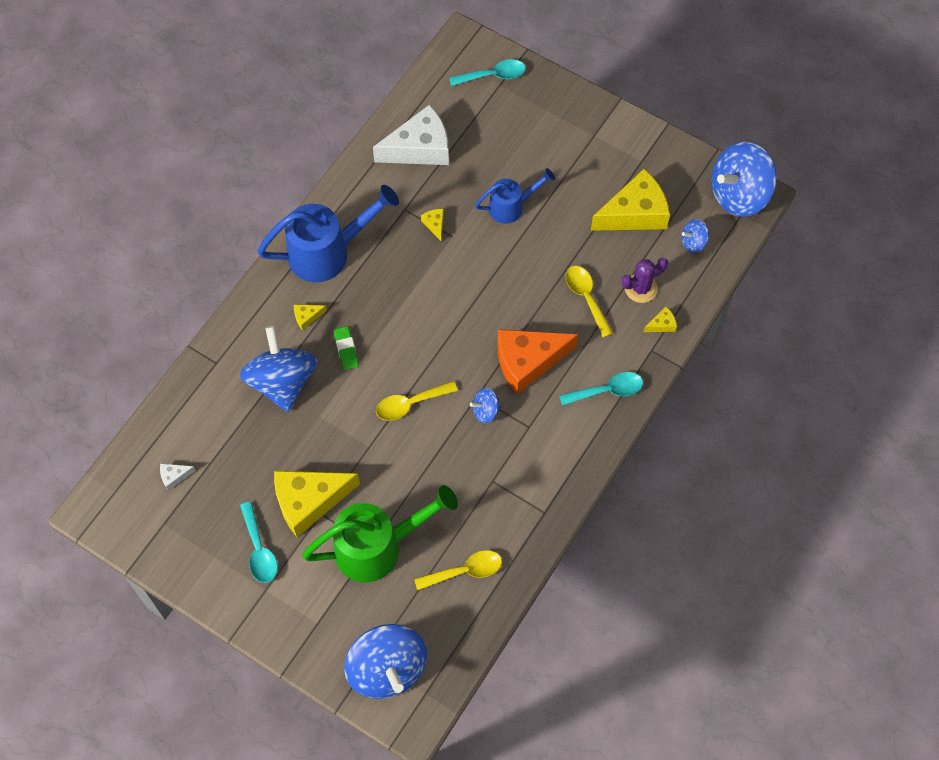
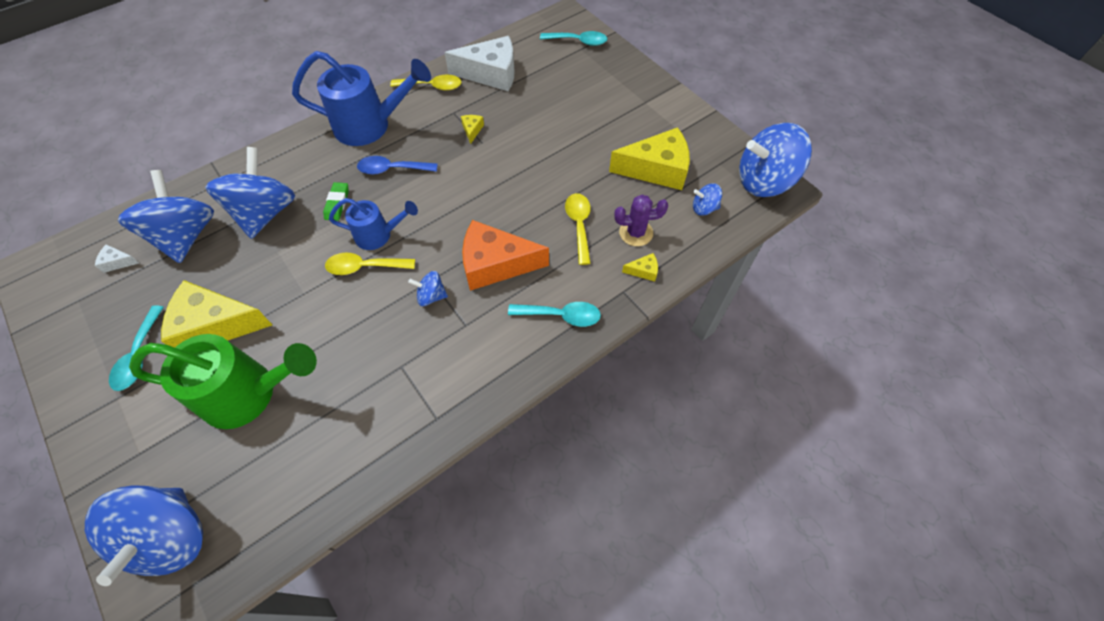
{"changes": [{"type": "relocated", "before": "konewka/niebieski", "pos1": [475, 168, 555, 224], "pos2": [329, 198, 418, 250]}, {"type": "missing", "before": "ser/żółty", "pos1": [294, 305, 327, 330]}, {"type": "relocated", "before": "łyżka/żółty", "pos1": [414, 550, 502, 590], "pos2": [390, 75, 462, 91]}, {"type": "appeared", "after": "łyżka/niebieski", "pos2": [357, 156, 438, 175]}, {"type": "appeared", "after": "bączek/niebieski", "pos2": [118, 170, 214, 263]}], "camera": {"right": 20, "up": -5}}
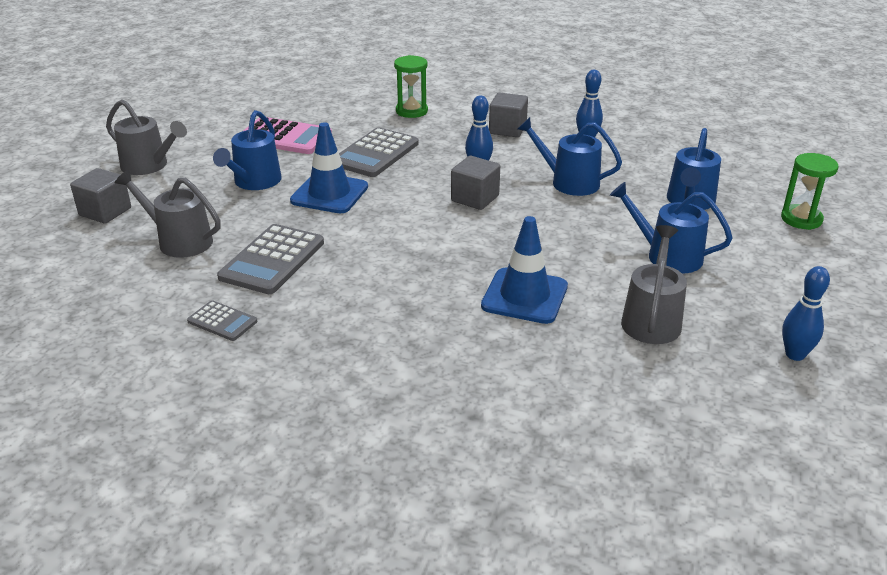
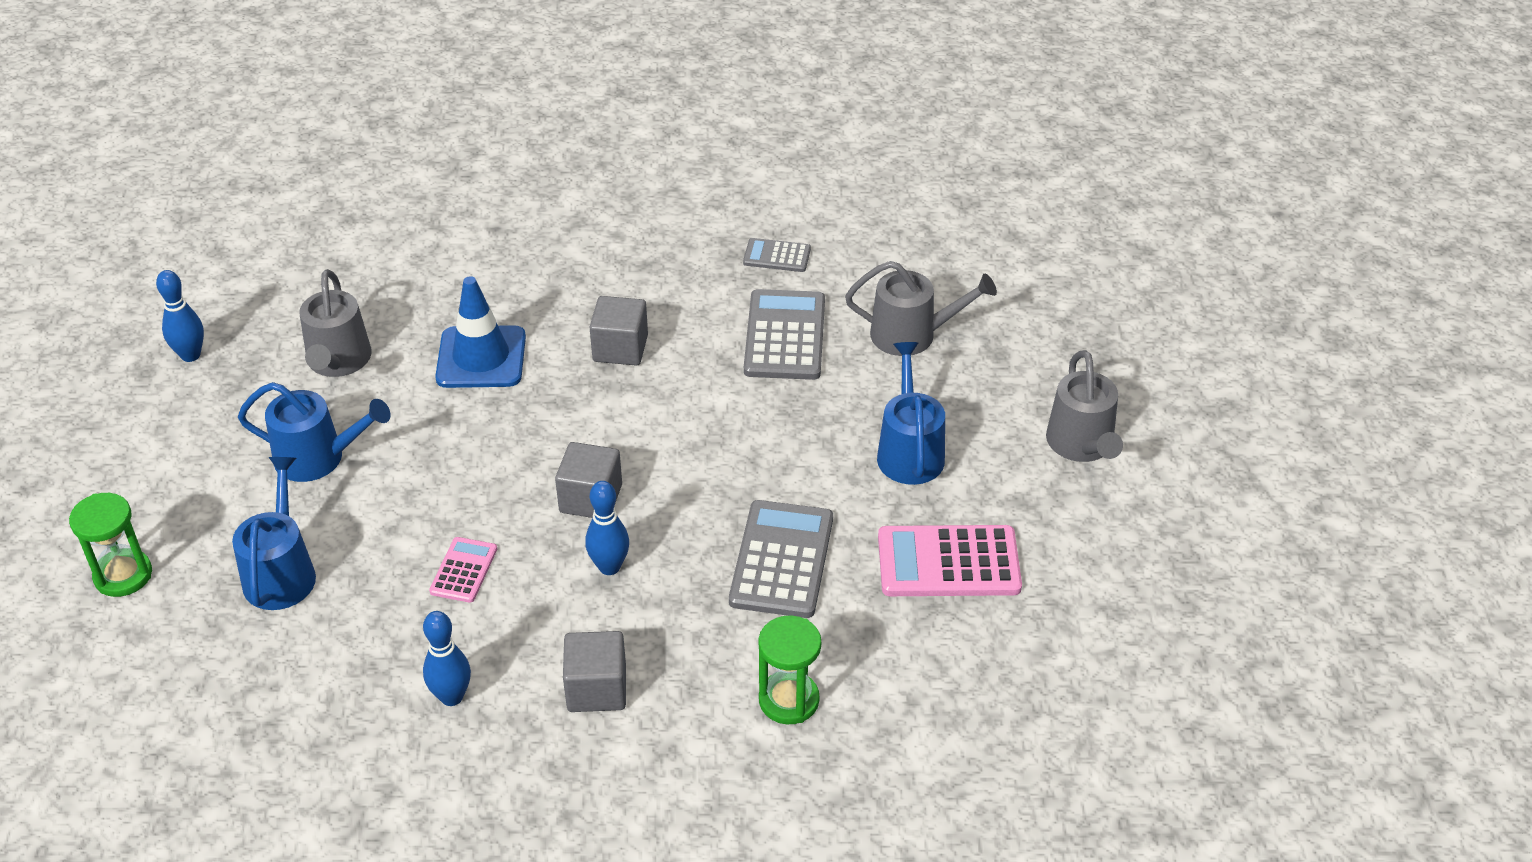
{"changes": [{"type": "spun", "before": "konewka/szary", "pos1": [106, 100, 187, 175], "pos2": [1046, 350, 1123, 462], "turn": -105}, {"type": "exchanged", "before": "konewka/niebieski", "after": "kalkulator/różowy", "pos1": [517, 117, 622, 196], "pos2": [429, 537, 497, 603]}, {"type": "missing", "before": "pachołek/niebieski", "pos1": [290, 122, 368, 213]}, {"type": "relocated", "before": "sześcian/szary", "pos1": [70, 168, 131, 224], "pos2": [590, 296, 648, 366]}], "camera": {"right": 160, "up": 10}}
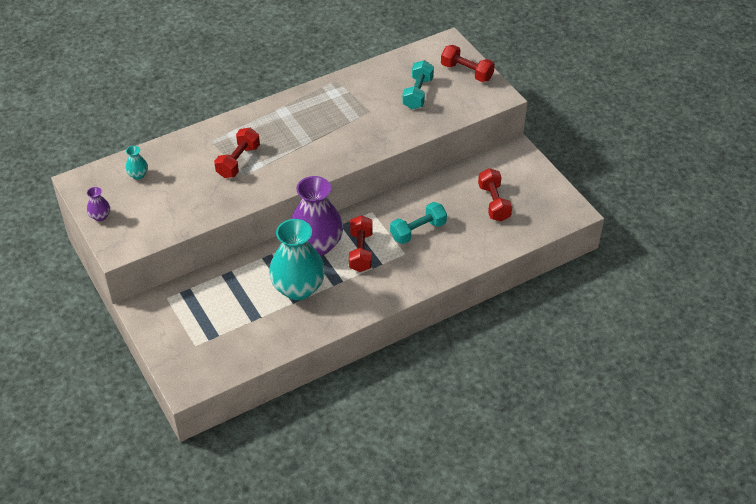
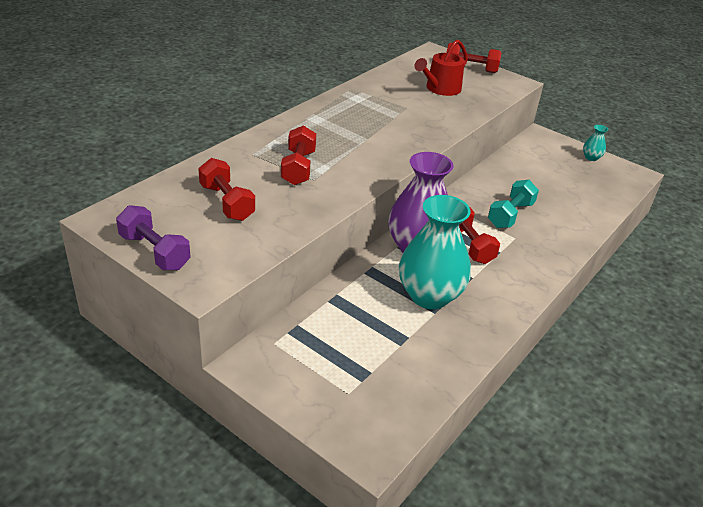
{"changes": [{"type": "exchanged", "before": "hantel/turkusowy", "after": "konewka/czerwony", "pos1": [402, 60, 434, 109], "pos2": [414, 40, 468, 96]}, {"type": "relocated", "before": "wazon/turkusowy", "pos1": [125, 146, 148, 180], "pos2": [583, 125, 608, 161]}, {"type": "relocated", "before": "hantel/czerwony", "pos1": [478, 168, 512, 221], "pos2": [198, 158, 255, 221]}, {"type": "exchanged", "before": "wazon/fioletowy", "after": "hantel/fioletowy", "pos1": [87, 187, 110, 221], "pos2": [116, 205, 191, 270]}], "camera": {"right": -25, "up": -10}}
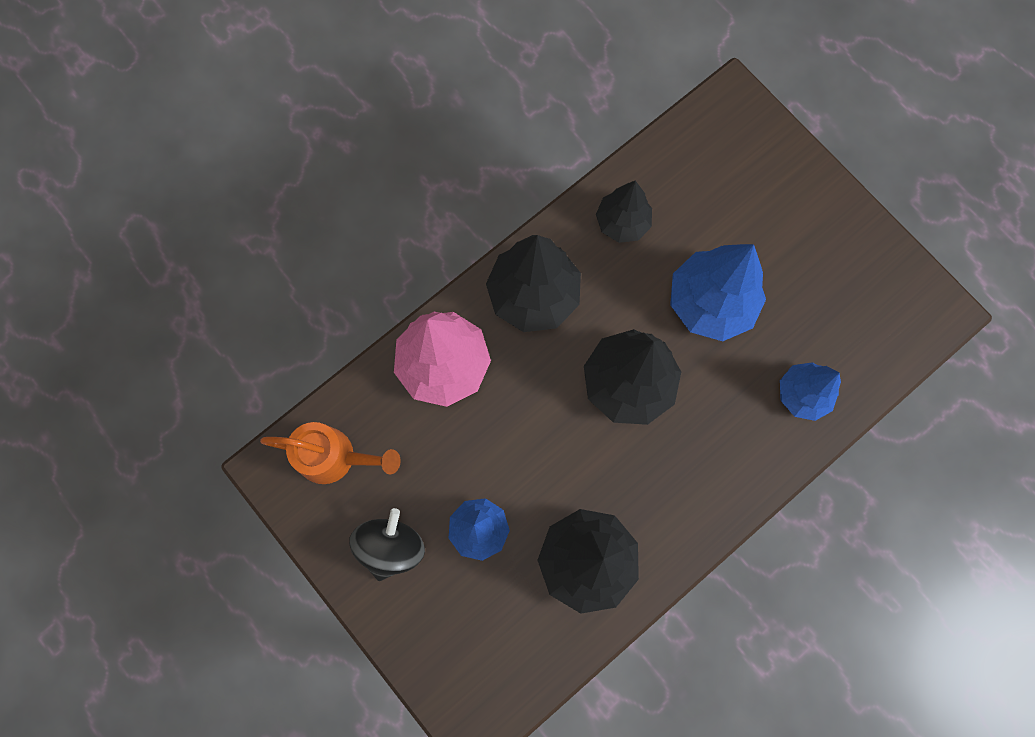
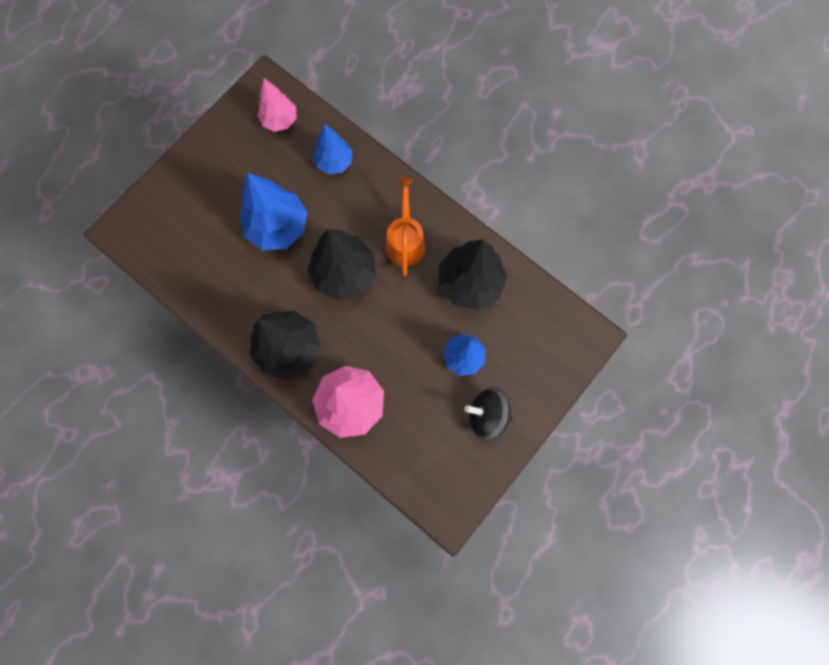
{"changes": [{"type": "missing", "before": "drzewko/czarny", "pos1": [596, 181, 652, 243]}, {"type": "relocated", "before": "konewka/pomarańczowy", "pos1": [260, 422, 401, 484], "pos2": [386, 177, 425, 276]}, {"type": "appeared", "after": "drzewko/różowy", "pos2": [258, 78, 297, 132]}], "camera": {"right": -100, "up": 0}}
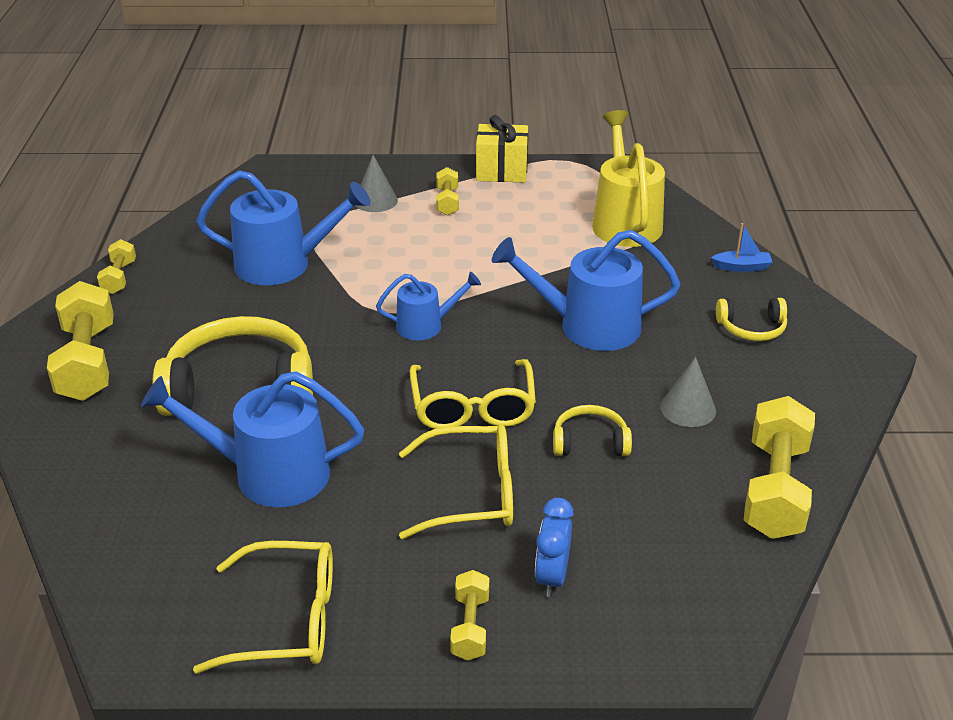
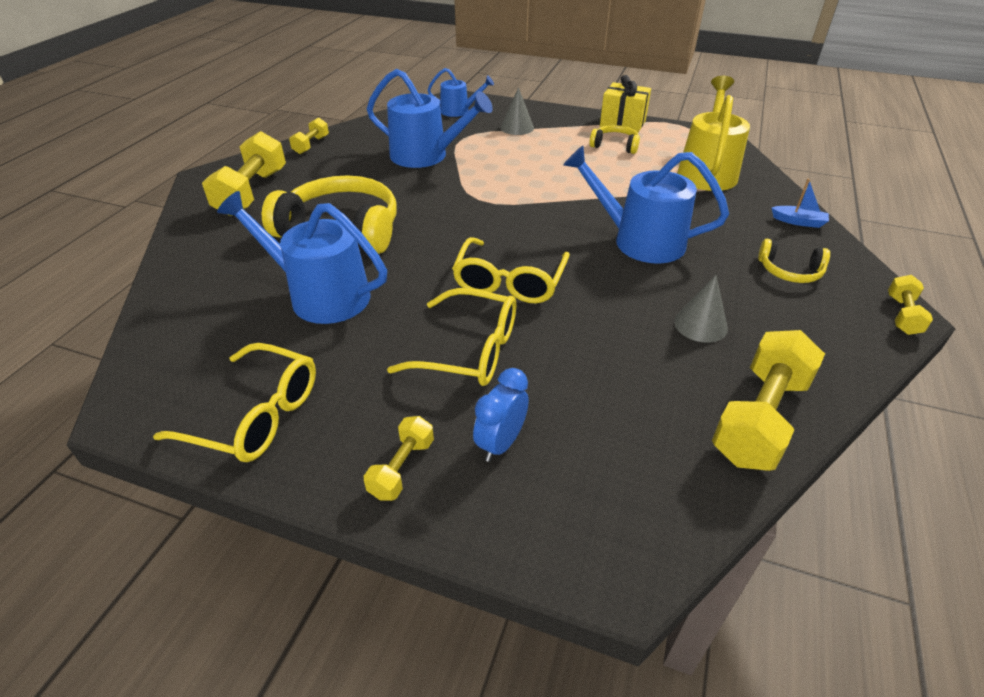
{"changes": [{"type": "relocated", "before": "hantel/żółty", "pos1": [436, 167, 459, 215], "pos2": [888, 275, 933, 335]}, {"type": "relocated", "before": "konewka/niebieski", "pos1": [376, 272, 481, 340], "pos2": [427, 68, 494, 117]}, {"type": "relocated", "before": "słuchawki/żółty", "pos1": [553, 405, 632, 456], "pos2": [589, 125, 640, 154]}], "camera": {"right": 20, "up": 5}}
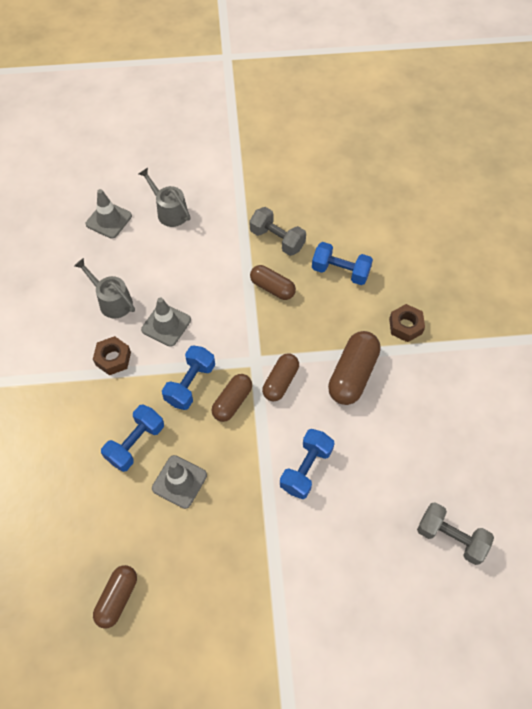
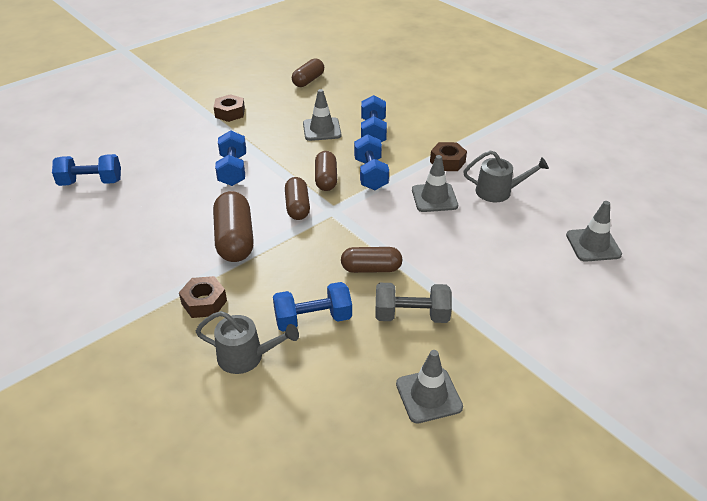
{"changes": [{"type": "relocated", "before": "konewka/szary", "pos1": [139, 167, 190, 227], "pos2": [196, 311, 299, 374]}, {"type": "colour", "before": "hantel/szary", "after": "hantel/niebieski", "pos1": [417, 502, 494, 565], "pos2": [52, 154, 121, 186]}, {"type": "spun", "before": "kapsułka/brązowy", "pos1": [93, 565, 137, 629], "pos2": [292, 58, 324, 87], "turn": 45}, {"type": "appeared", "after": "nakrętka/brązowy", "pos2": [214, 94, 245, 122]}, {"type": "appeared", "after": "pachołek/szary", "pos2": [396, 350, 463, 424]}], "camera": {"right": 145, "up": -20}}
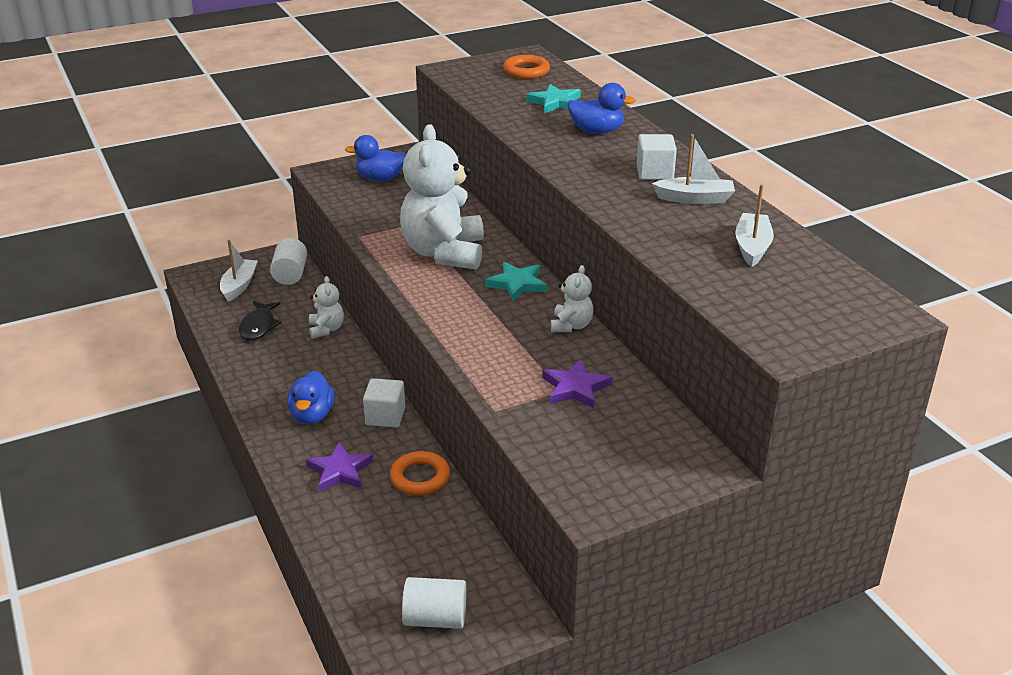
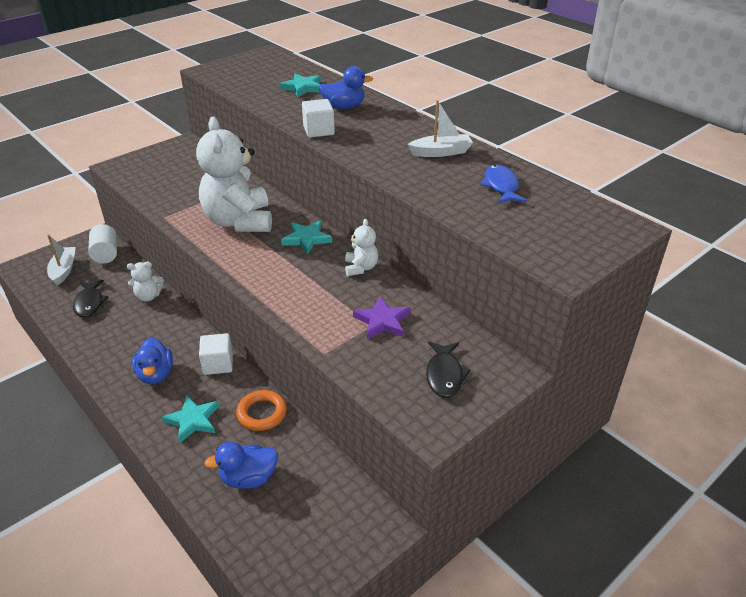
{"changes": [{"type": "missing", "before": "pierścień/pomarańczowy", "pos1": [503, 55, 550, 79]}, {"type": "relocated", "before": "sześcian/biały", "pos1": [636, 134, 677, 180], "pos2": [302, 99, 335, 138]}, {"type": "relocated", "before": "kaczka/niebieski", "pos1": [345, 135, 406, 181], "pos2": [204, 442, 278, 489]}, {"type": "exchanged", "before": "łódka/biały", "after": "ryba/niebieski", "pos1": [735, 184, 774, 267], "pos2": [480, 164, 527, 203]}, {"type": "spun", "before": "miś/biały", "pos1": [309, 276, 344, 339], "pos2": [127, 262, 164, 302], "turn": 105}, {"type": "colour", "before": "gwiazda/fioletowy", "after": "gwiazda/turkusowy", "pos1": [306, 442, 374, 492], "pos2": [162, 395, 219, 443]}, {"type": "missing", "before": "walec/biały", "pos1": [402, 577, 467, 629]}, {"type": "appeared", "after": "ryba/czarny", "pos2": [426, 341, 470, 398]}], "camera": {"right": -15, "up": 5}}
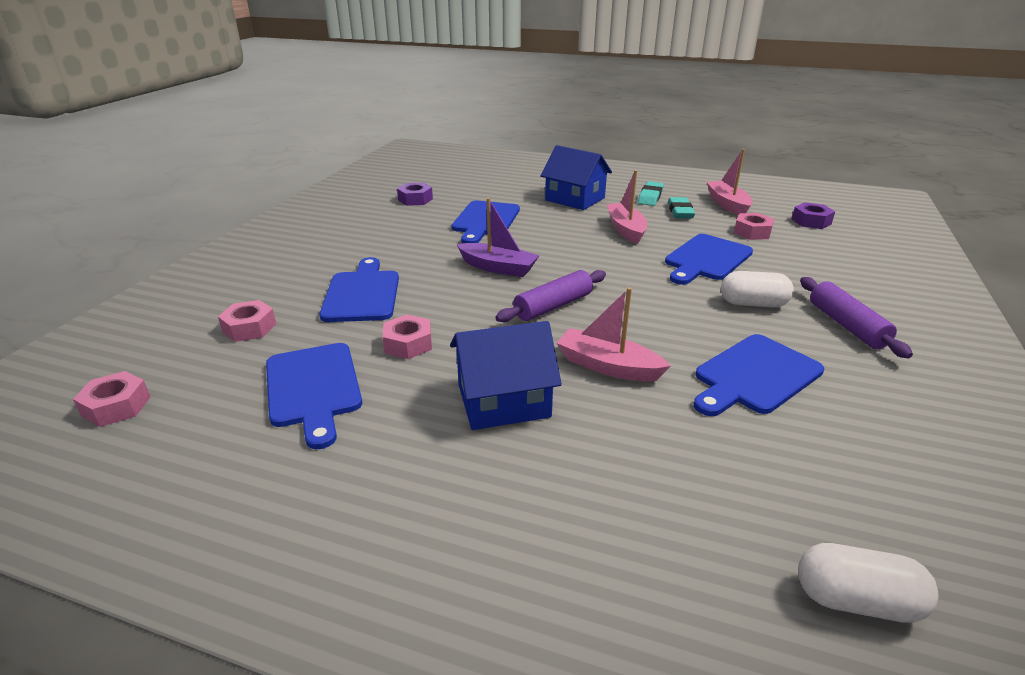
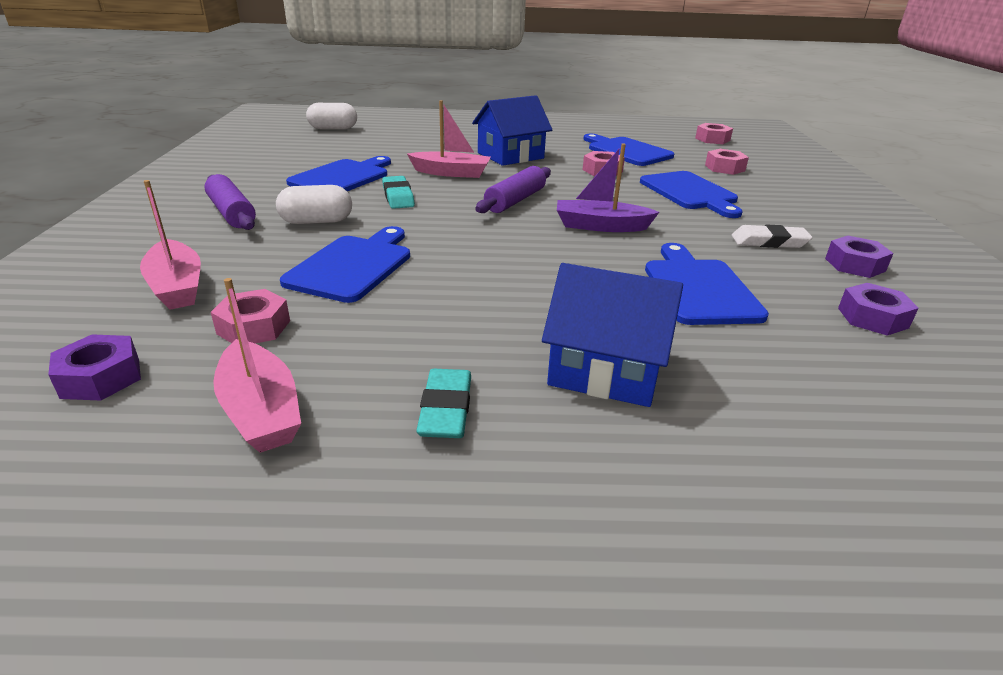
{"changes": [{"type": "relocated", "before": "łódka/różowy", "pos1": [607, 170, 647, 244], "pos2": [140, 180, 201, 310]}, {"type": "relocated", "before": "gumka do mazania/turkusowy", "pos1": [668, 197, 695, 218], "pos2": [382, 176, 415, 209]}, {"type": "appeared", "after": "gumka do mazania/biały", "pos2": [732, 225, 812, 248]}, {"type": "appeared", "after": "nakrętka/fioletowy", "pos2": [825, 236, 894, 278]}], "camera": {"right": 160, "up": 0}}
